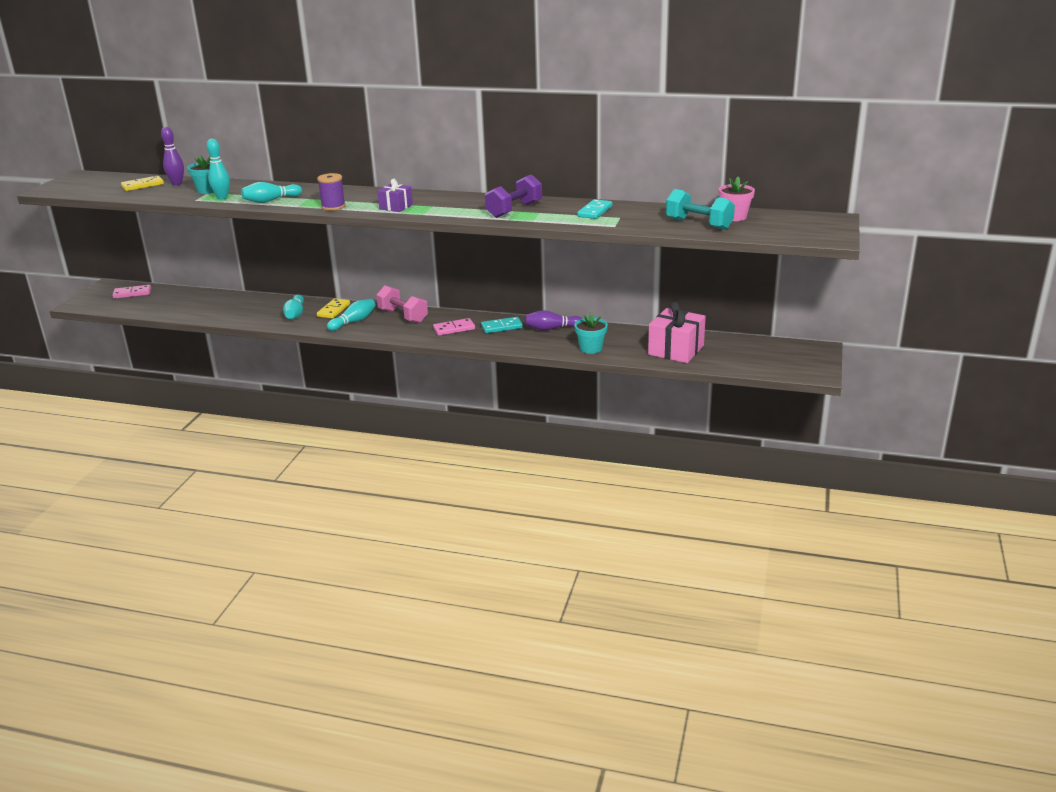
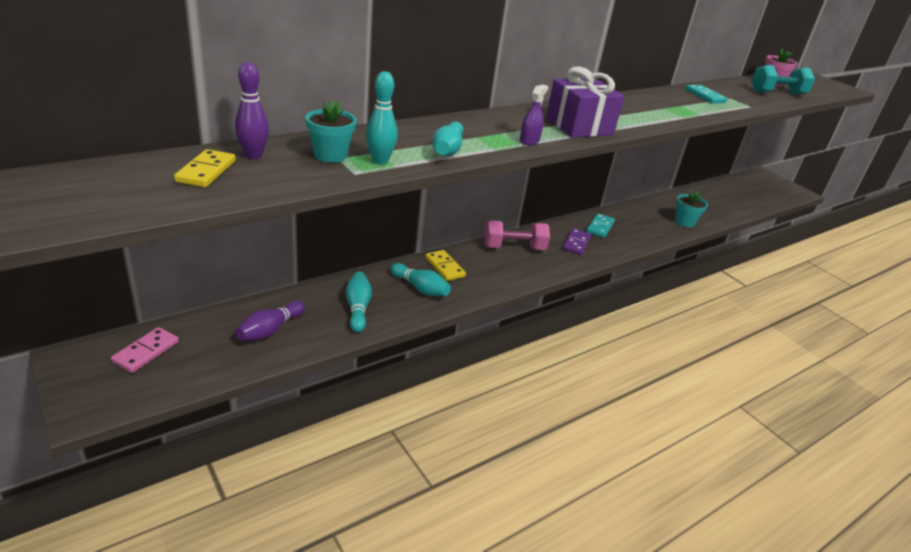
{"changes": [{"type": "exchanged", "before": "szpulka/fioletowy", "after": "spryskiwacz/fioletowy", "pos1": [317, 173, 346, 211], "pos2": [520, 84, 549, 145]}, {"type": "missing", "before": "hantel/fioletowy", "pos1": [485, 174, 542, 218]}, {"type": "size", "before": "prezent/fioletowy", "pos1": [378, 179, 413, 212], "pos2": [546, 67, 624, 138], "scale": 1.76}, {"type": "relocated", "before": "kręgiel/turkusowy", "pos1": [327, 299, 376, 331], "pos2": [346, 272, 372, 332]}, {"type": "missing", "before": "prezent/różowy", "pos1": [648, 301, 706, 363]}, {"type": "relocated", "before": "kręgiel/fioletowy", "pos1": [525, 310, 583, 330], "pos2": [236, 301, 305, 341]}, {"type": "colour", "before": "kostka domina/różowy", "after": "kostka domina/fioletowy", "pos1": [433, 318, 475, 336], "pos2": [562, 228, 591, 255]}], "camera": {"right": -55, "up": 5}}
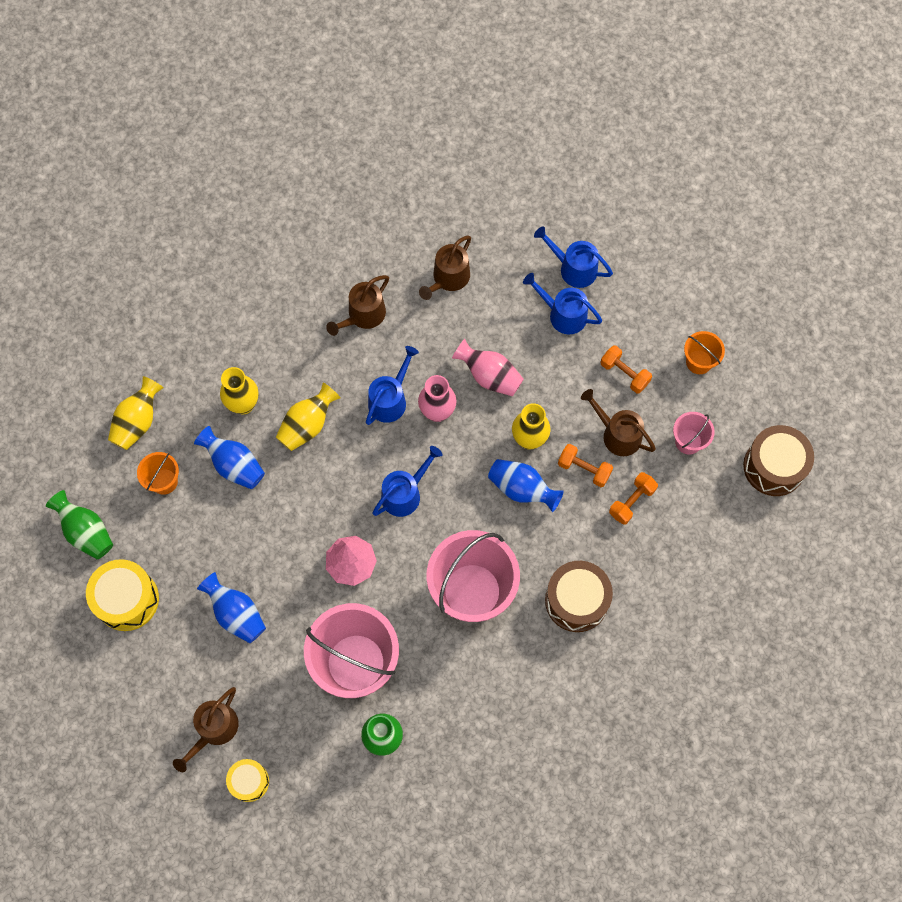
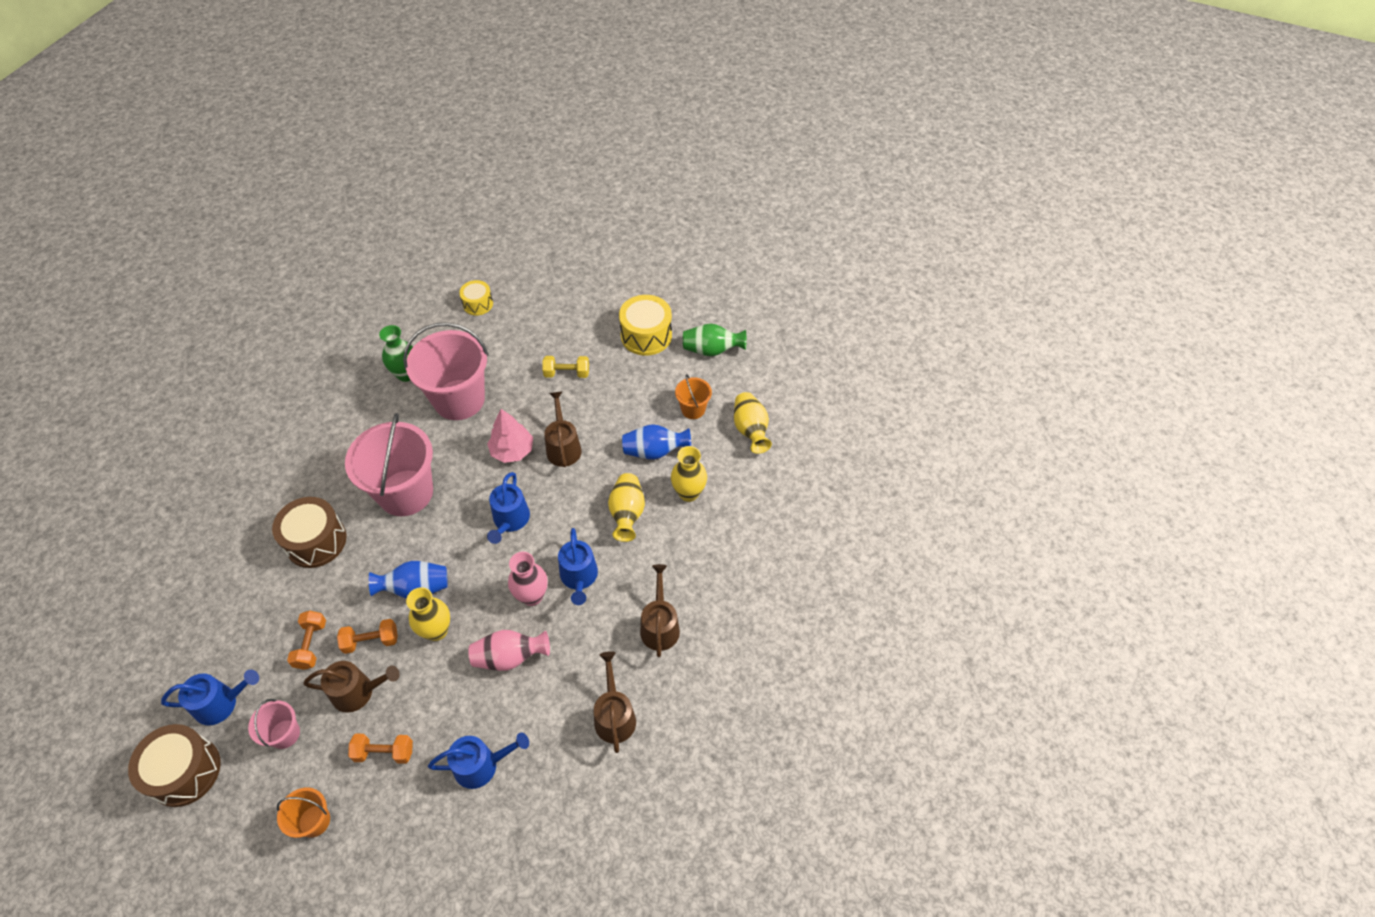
{"changes": [{"type": "relocated", "before": "konewka/niebieski", "pos1": [534, 226, 613, 288], "pos2": [161, 670, 259, 726]}, {"type": "exchanged", "before": "wazon/niebieski", "after": "hantel/żółty", "pos1": [197, 572, 266, 643], "pos2": [542, 356, 589, 378]}, {"type": "relocated", "before": "konewka/brązowy", "pos1": [173, 687, 239, 772], "pos2": [544, 392, 582, 467]}], "camera": {"right": 140, "up": -15}}
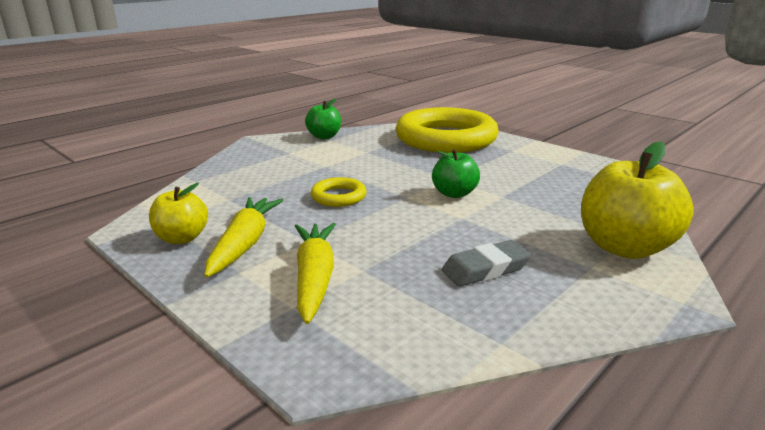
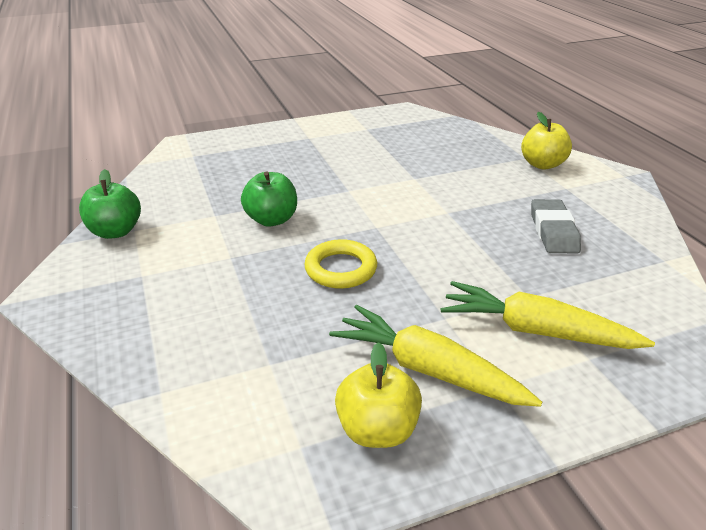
{"changes": [{"type": "missing", "before": "pierścień/żółty", "pos1": [395, 107, 499, 153]}, {"type": "size", "before": "jabłko/żółty", "pos1": [581, 141, 694, 259], "pos2": [521, 112, 572, 170], "scale": 0.58}, {"type": "relocated", "before": "jabłko/zielony", "pos1": [432, 149, 480, 198], "pos2": [241, 171, 297, 227]}], "camera": {"right": -65, "up": 10}}
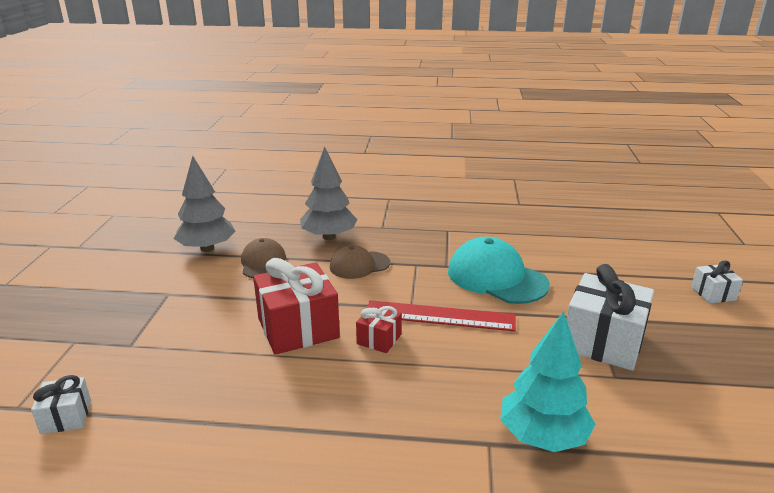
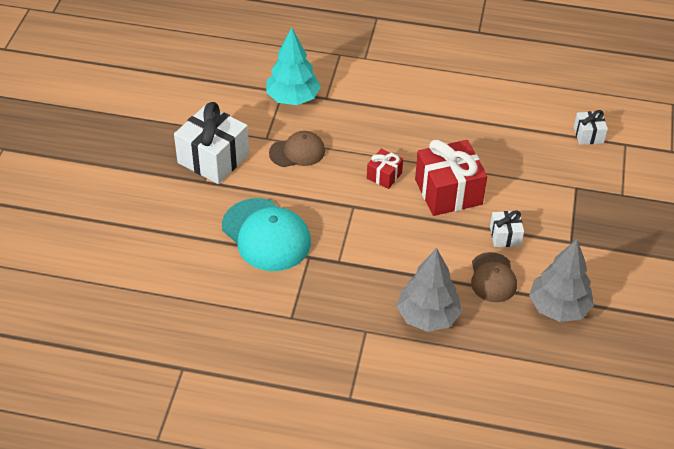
{"changes": [{"type": "relocated", "before": "czapka/brązowy", "pos1": [330, 245, 390, 279], "pos2": [269, 131, 325, 167]}, {"type": "relocated", "before": "prezent/biały", "pos1": [691, 261, 743, 303], "pos2": [490, 210, 524, 247]}, {"type": "missing", "before": "linijka/czerwony", "pos1": [367, 300, 516, 331]}], "camera": {"right": -175, "up": 20}}
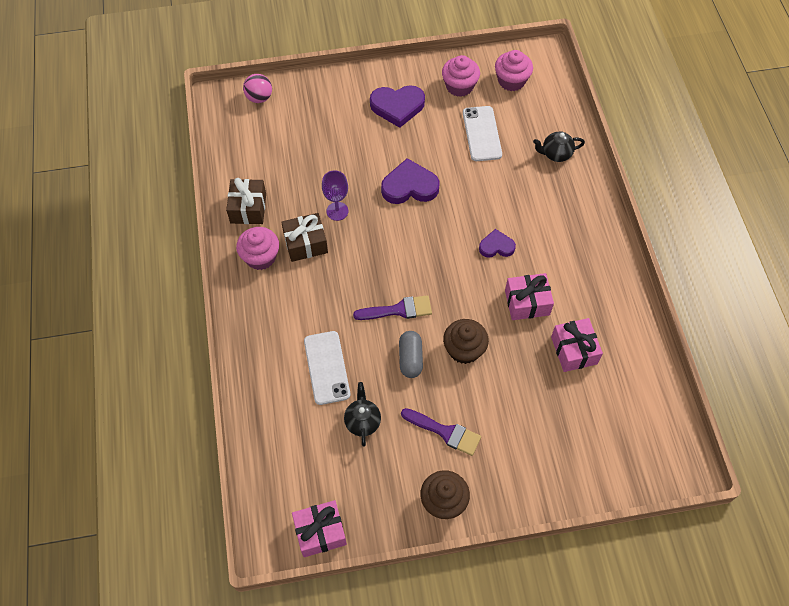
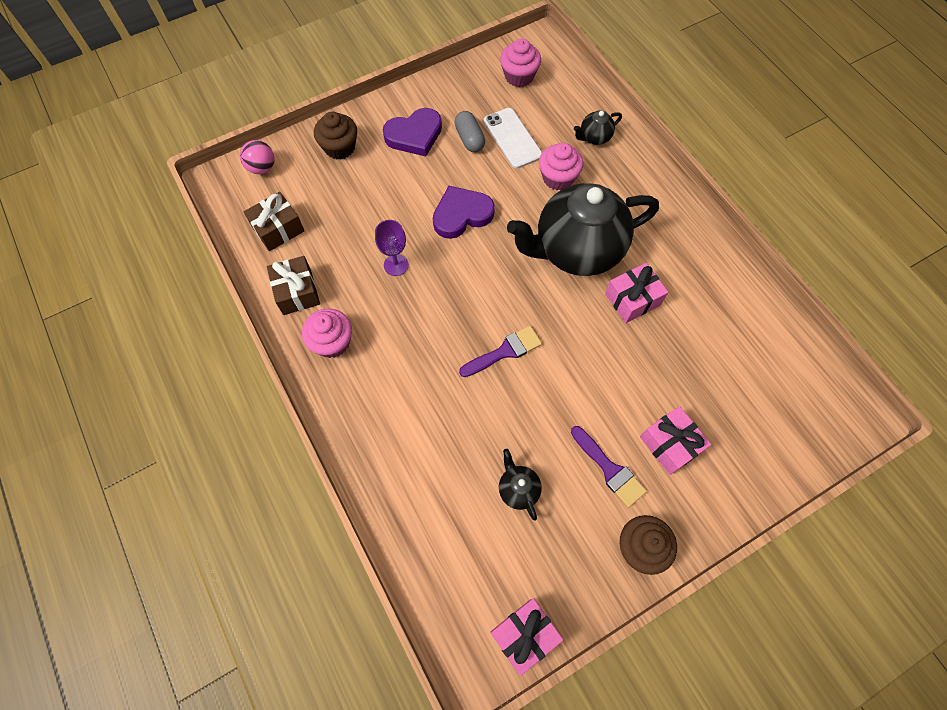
{"changes": [{"type": "relocated", "before": "muffinka/różowy", "pos1": [442, 55, 480, 97], "pos2": [539, 143, 583, 190]}, {"type": "relocated", "before": "prezent/brązowy", "pos1": [281, 213, 328, 262], "pos2": [244, 192, 304, 251]}, {"type": "exchanged", "before": "serce/fioletowy", "after": "imbryk/czarny", "pos1": [479, 229, 516, 258], "pos2": [507, 183, 659, 276]}, {"type": "relocated", "before": "prezent/różowy", "pos1": [551, 318, 603, 372], "pos2": [640, 406, 711, 475]}, {"type": "relocated", "before": "muffinka/brązowy", "pos1": [443, 319, 489, 364], "pos2": [314, 112, 357, 160]}, {"type": "missing", "before": "telefon/biały", "pos1": [304, 331, 350, 405]}, {"type": "relocated", "before": "kapsułka/szary", "pos1": [399, 331, 423, 378], "pos2": [454, 111, 485, 152]}, {"type": "spun", "before": "pędzel/fioletowy", "pos1": [401, 408, 481, 456], "pos2": [571, 426, 647, 508], "turn": 45}], "camera": {"right": -20, "up": 5}}
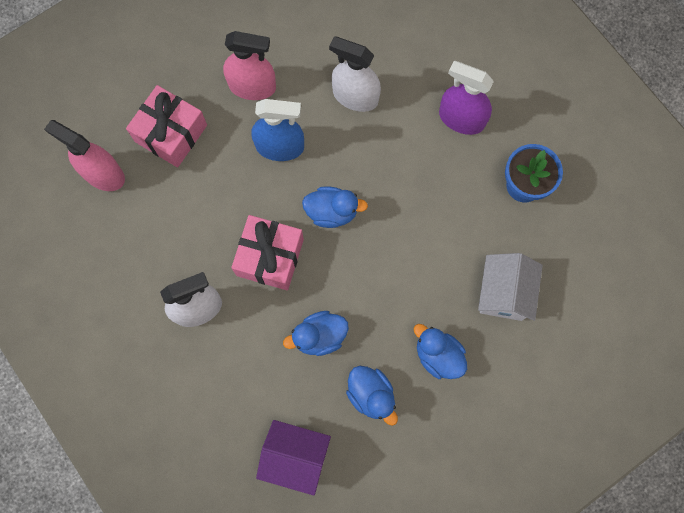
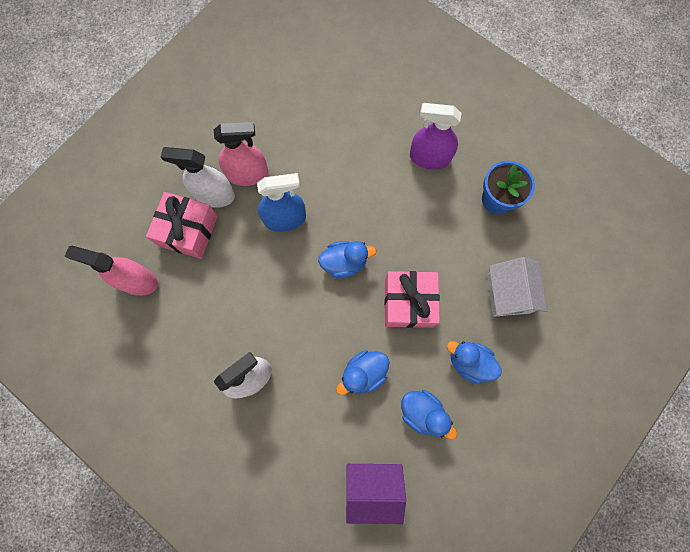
{"changes": [{"type": "relocated", "before": "spryskiwacz/biały", "pos1": [329, 36, 381, 112], "pos2": [161, 147, 235, 208]}, {"type": "relocated", "before": "prezent/różowy", "pos1": [231, 215, 304, 290], "pos2": [385, 271, 440, 328]}], "camera": {"right": -15, "up": 0}}
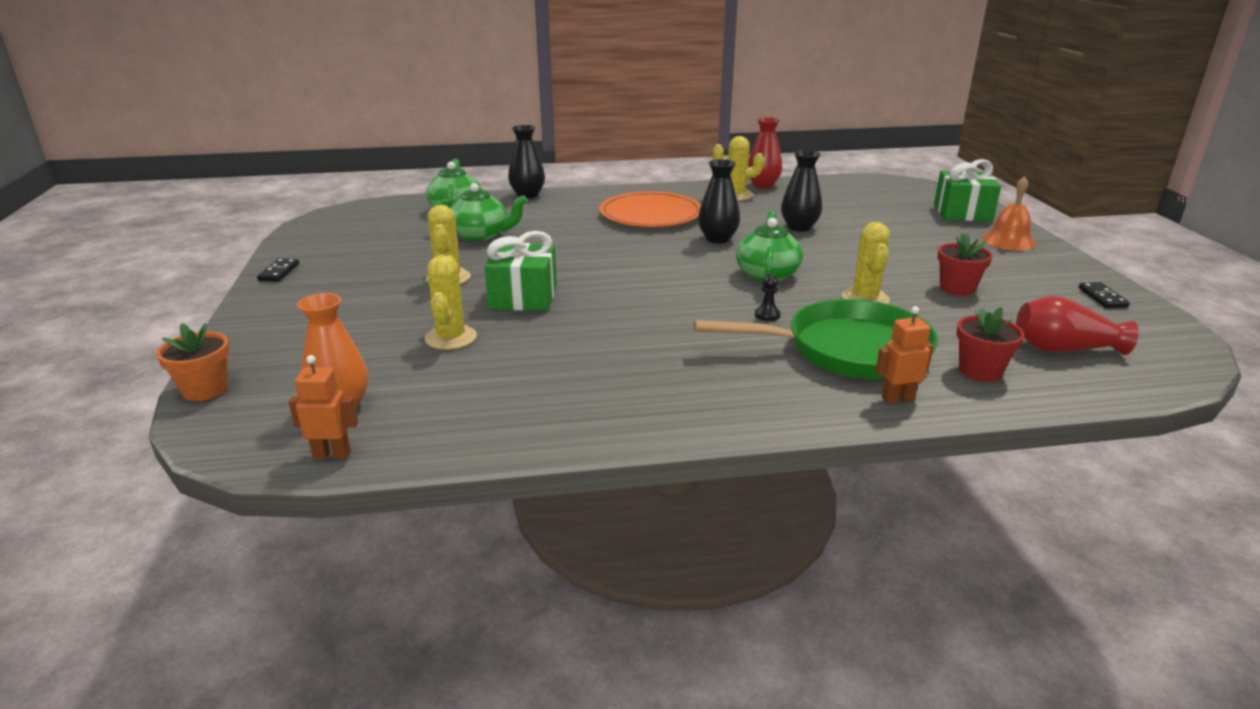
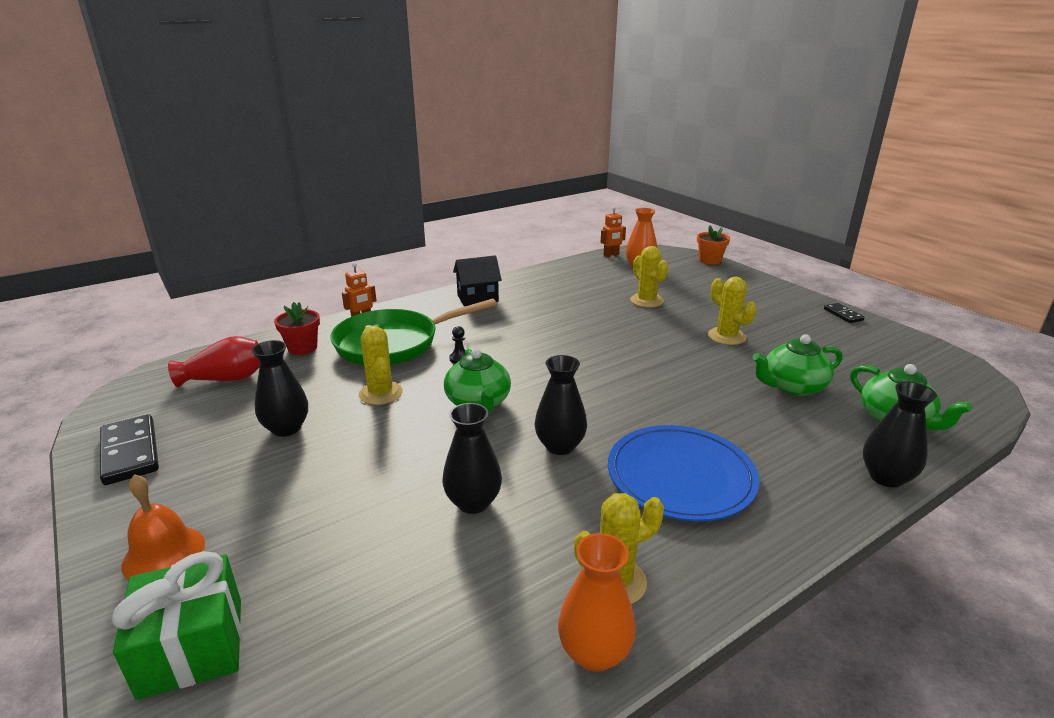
{"changes": [{"type": "colour", "before": "wazon/czerwony", "after": "wazon/pomarańczowy", "pos1": [748, 117, 782, 188], "pos2": [558, 533, 636, 672]}, {"type": "colour", "before": "talerz/pomarańczowy", "after": "talerz/niebieski", "pos1": [599, 191, 701, 227], "pos2": [608, 425, 759, 521]}, {"type": "missing", "before": "prezent/zielony", "pos1": [485, 231, 557, 311]}, {"type": "exchanged", "before": "doniczka/czerwony", "after": "wazon/czarny", "pos1": [937, 233, 993, 296], "pos2": [251, 340, 308, 437]}, {"type": "size", "before": "kostka domina/czarny", "pos1": [1079, 282, 1130, 308], "pos2": [100, 414, 159, 485], "scale": 1.84}, {"type": "appeared", "after": "domek/czarny", "pos2": [453, 255, 502, 306]}], "camera": {"right": 155, "up": 0}}
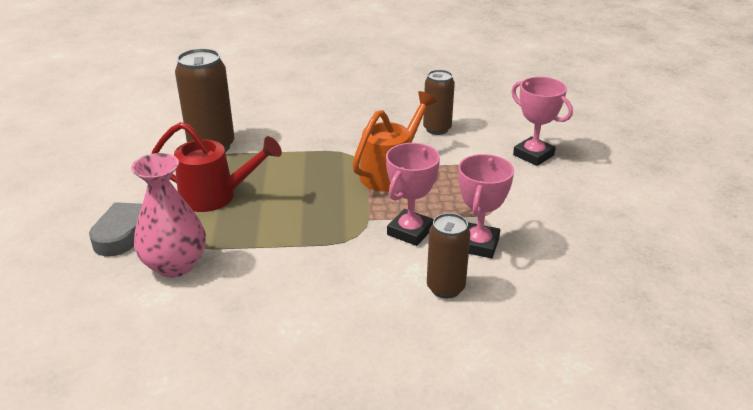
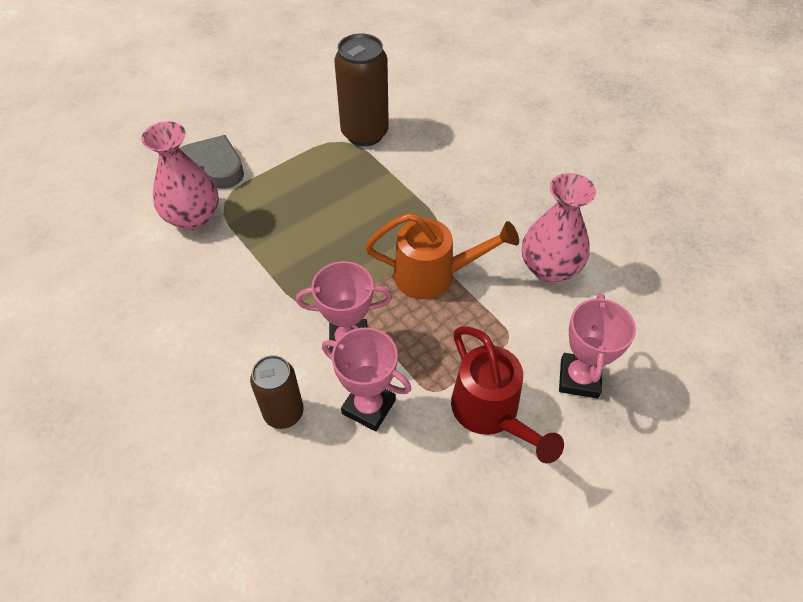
{"changes": [{"type": "exchanged", "before": "puszka/brązowy", "after": "wazon/różowy", "pos1": [423, 70, 455, 135], "pos2": [522, 173, 596, 283]}, {"type": "relocated", "before": "konewka/czerwony", "pos1": [151, 122, 282, 212], "pos2": [451, 326, 564, 464]}, {"type": "spun", "before": "puchar/różowy", "pos1": [458, 154, 514, 259], "pos2": [322, 327, 412, 431], "turn": 45}], "camera": {"right": 55, "up": 20}}
